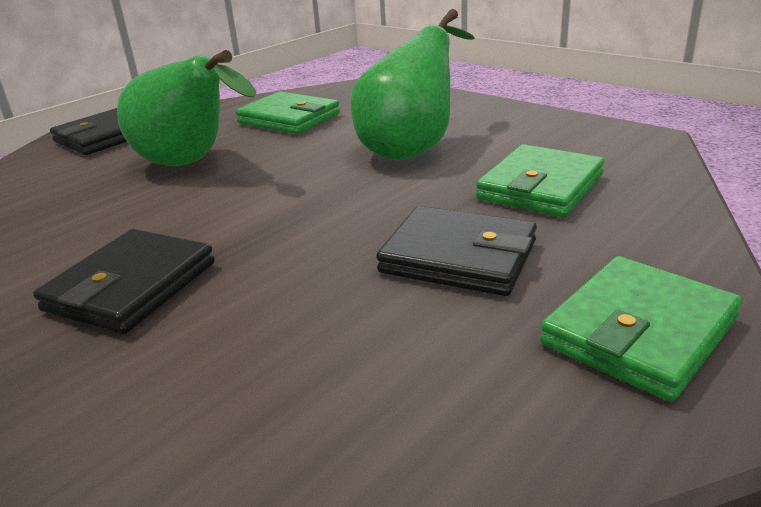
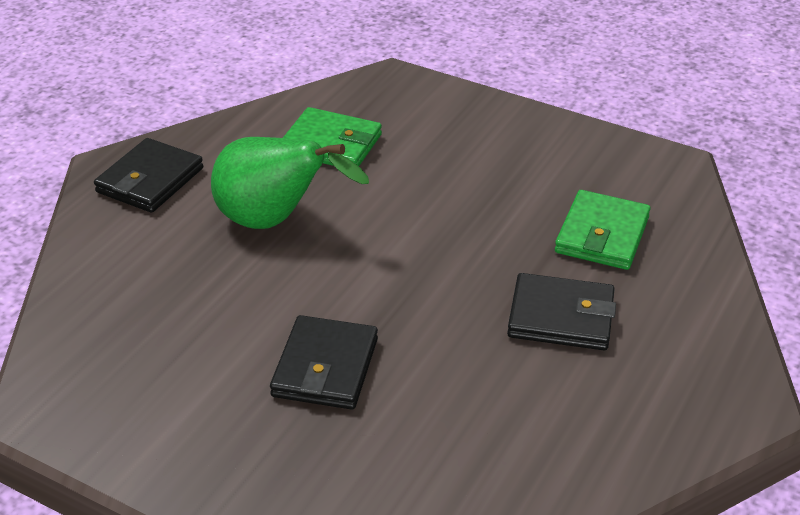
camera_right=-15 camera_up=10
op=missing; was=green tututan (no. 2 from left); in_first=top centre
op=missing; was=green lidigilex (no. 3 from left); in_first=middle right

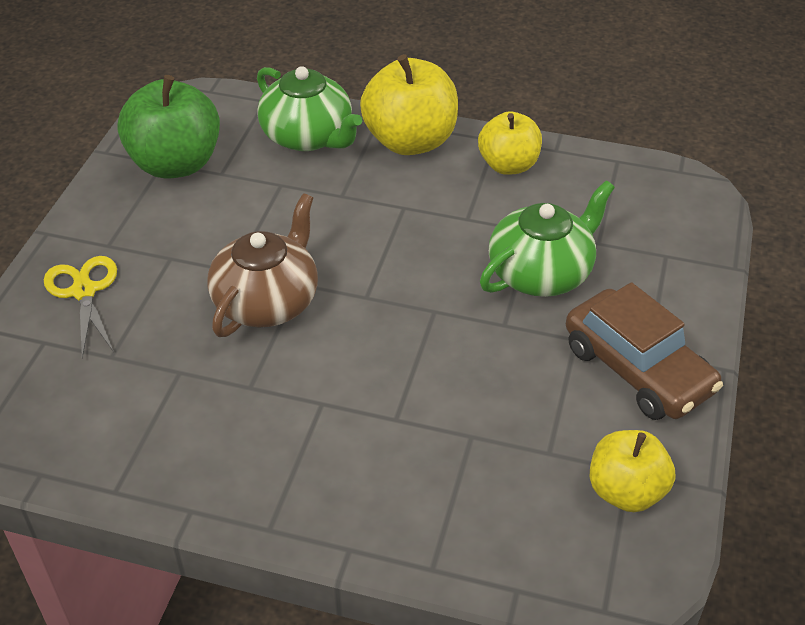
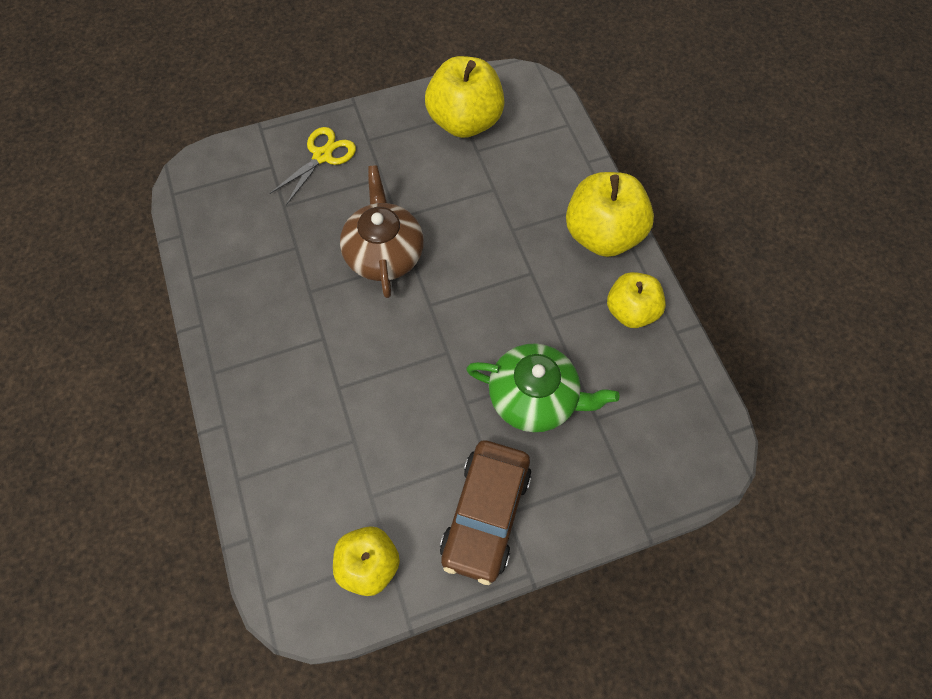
camera_right=55 camera_up=20
op=spun; was=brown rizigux; in_first=middle left; in_second=top centre; clockwise=-90
op=colour; was=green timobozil; now=yellow timobozil (no. 2 from left); in_first=top left; in_second=top centre
op=missing; was=green rizigux (no. 1 from left); in_first=top centre

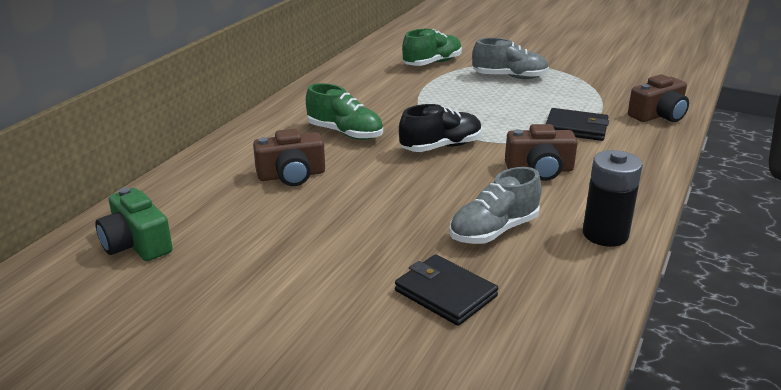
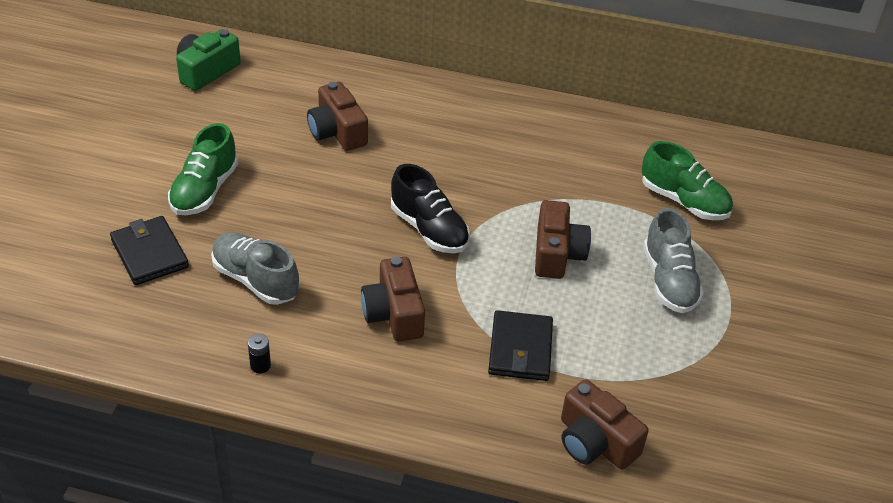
camera_right=75 camera_up=15
op=spun; was=black lidigilex (no. 1 from left); in_first=bottom centre; in_second=middle left; clockwise=-60
op=relocated; was=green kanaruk (no. 1 from left); in_first=top centre; in_second=middle left
op=size; was=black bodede; in_first=middle right; in_second=bottom left; ratio=0.43
op=appeared; now=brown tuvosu (no. 3 from left); in_second=centre

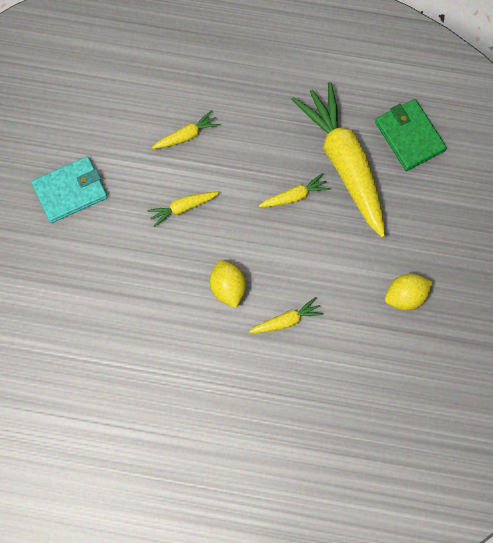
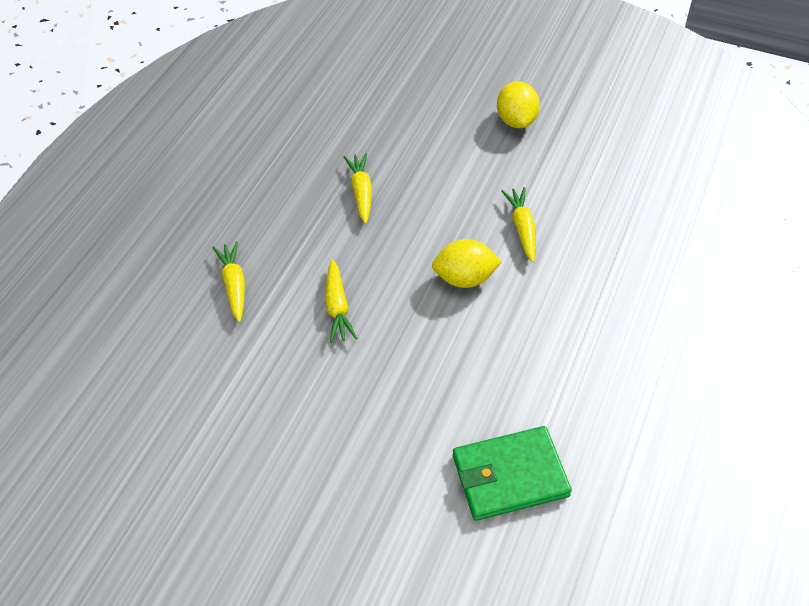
camera_right=-75 camera_up=-20
op=relocated; was=green lidigilex; in_first=top right; in_second=bottom centre
op=missing; was=turquoise lidigilex; in_first=middle left
op=missing; was=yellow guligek (no. 5 from left); in_first=top right

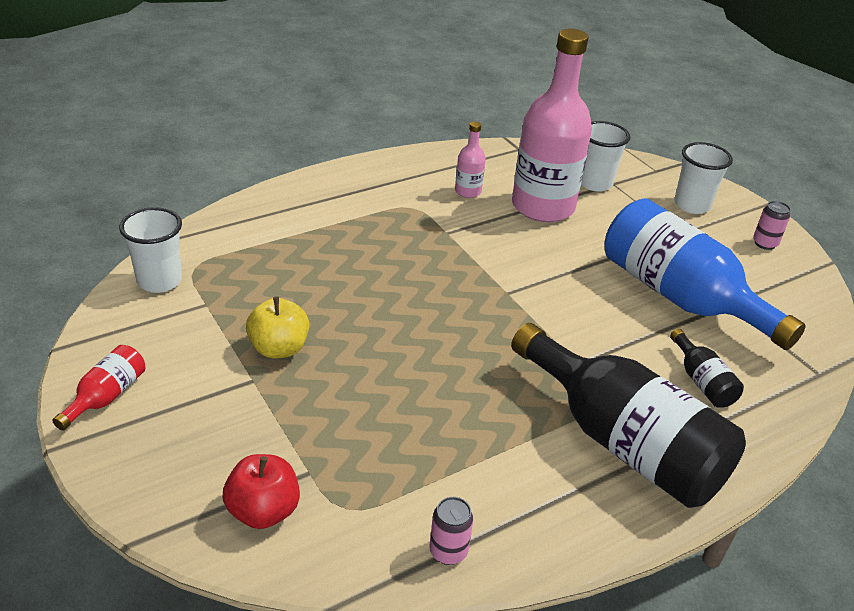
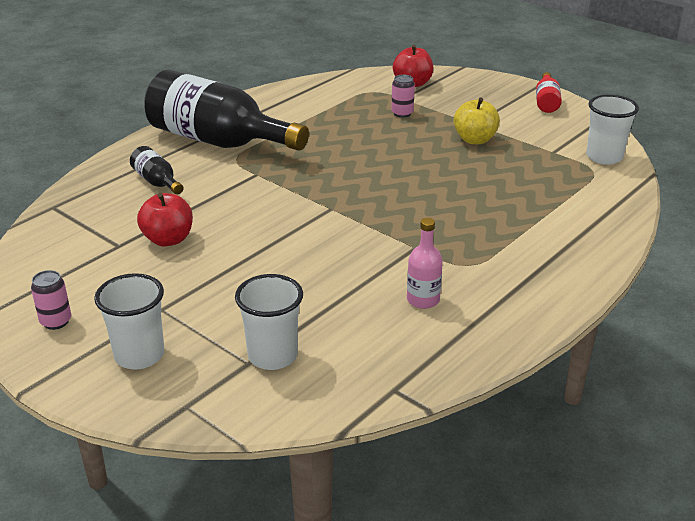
camera_right=165 camera_up=-5
op=exchanged; was=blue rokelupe; now=red timobozil (no. 1 from left); in_first=middle right; in_second=middle left
op=relocated; was=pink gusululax (no. 1 from left in the first image); now=pink gusululax (no. 2 from left); in_first=bottom centre; in_second=top centre
op=missing; was=pink rokelupe (no. 2 from left); in_first=top centre

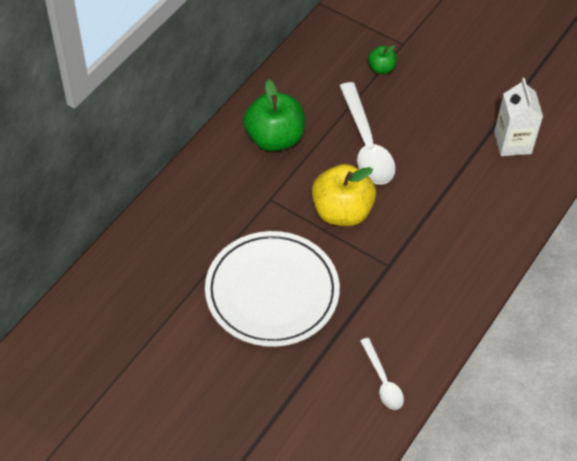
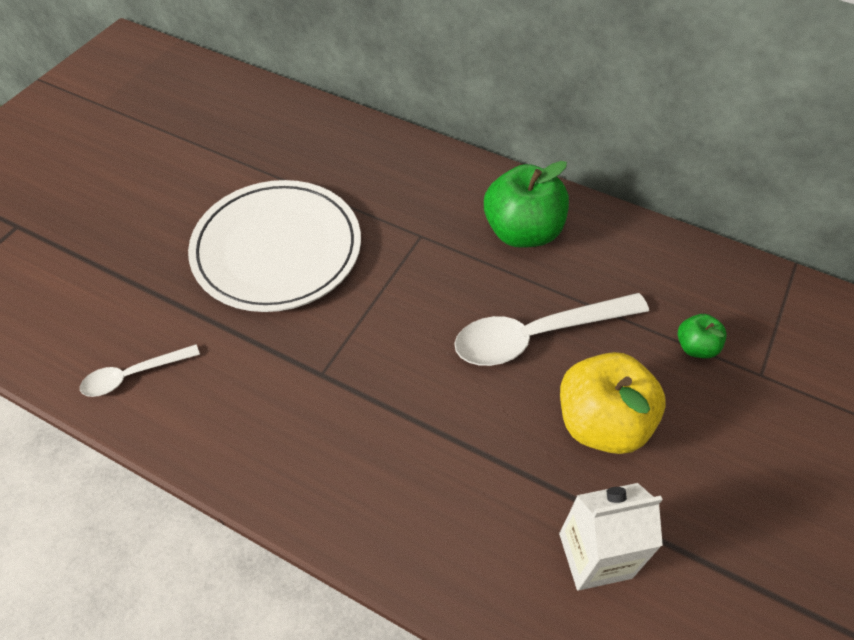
camera_right=85 camera_up=0
op=relocated; was=yellow timobozil; in_first=centre; in_second=middle right

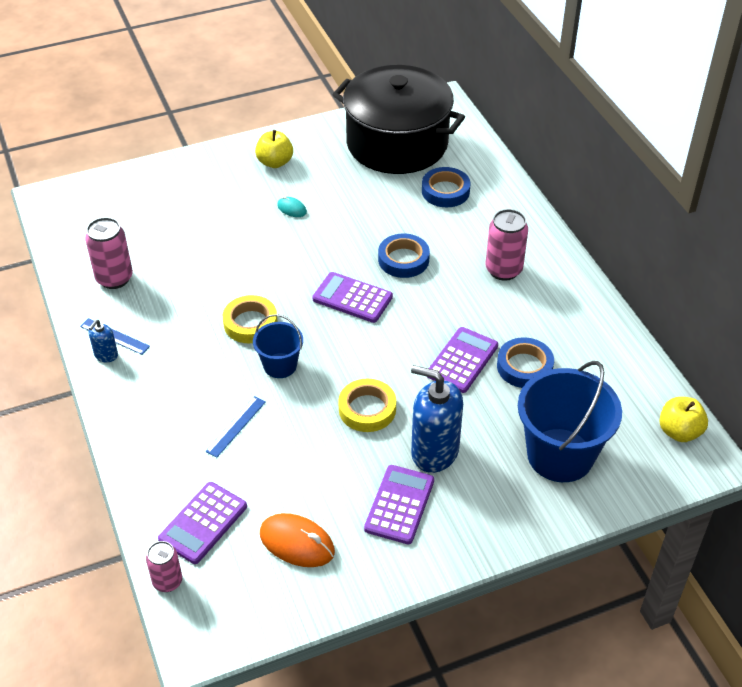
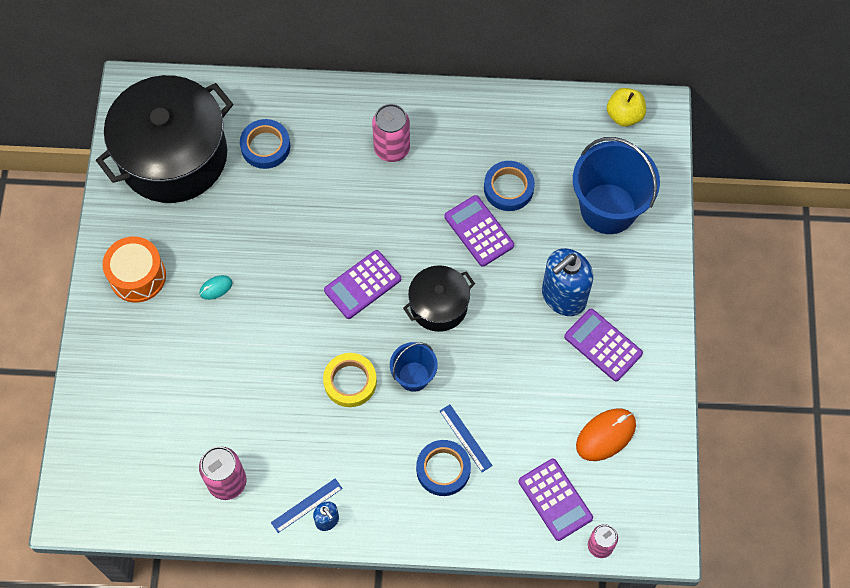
camera_right=-65 camera_up=20
op=exchanged; was=yellow timobozil (no. 1 from left); now=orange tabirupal; in_first=top centre; in_second=middle left
op=appeared; now=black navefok (no. 2 from left); in_second=centre
op=relocated; was=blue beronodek (no. 1 from left in the first image); now=blue beronodek (no. 2 from left); in_first=centre; in_second=bottom centre
op=missing; was=yellow beronodek (no. 2 from left); in_first=centre

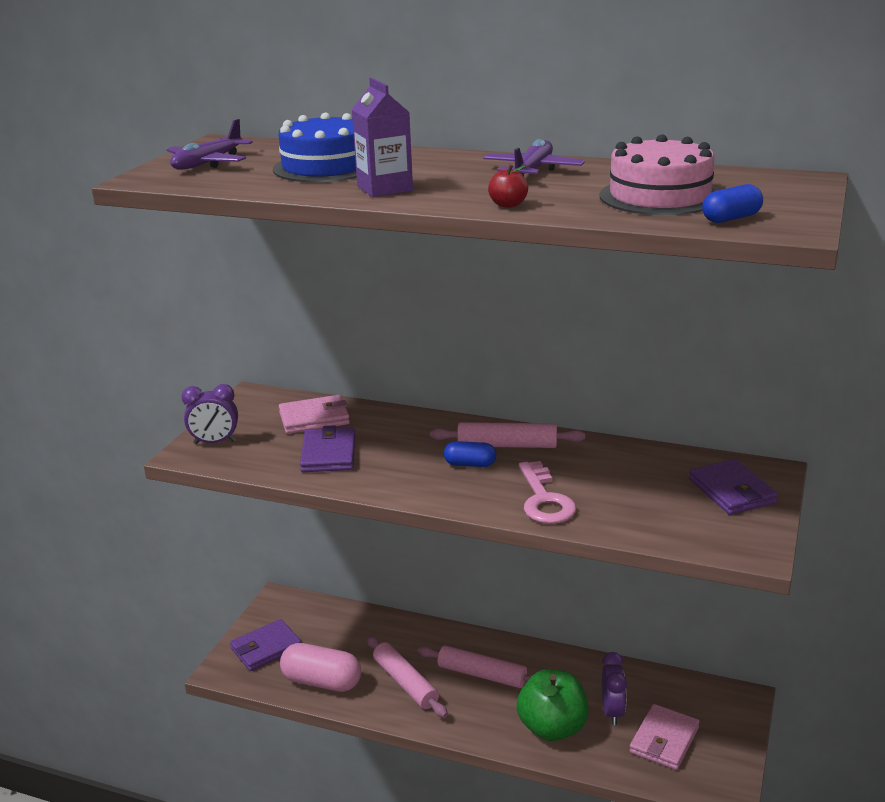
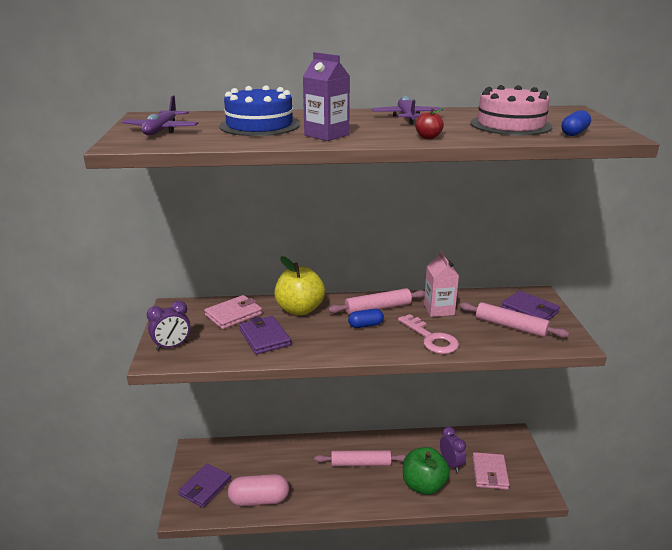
camera_right=-25 camera_up=0
op=appeared; now=yellow timobozil; in_second=centre
op=appeared; now=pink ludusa; in_second=centre
op=relocated; was=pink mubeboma (no. 1 from left in the first image); now=pink mubeboma (no. 3 from left); in_first=bottom centre; in_second=middle right

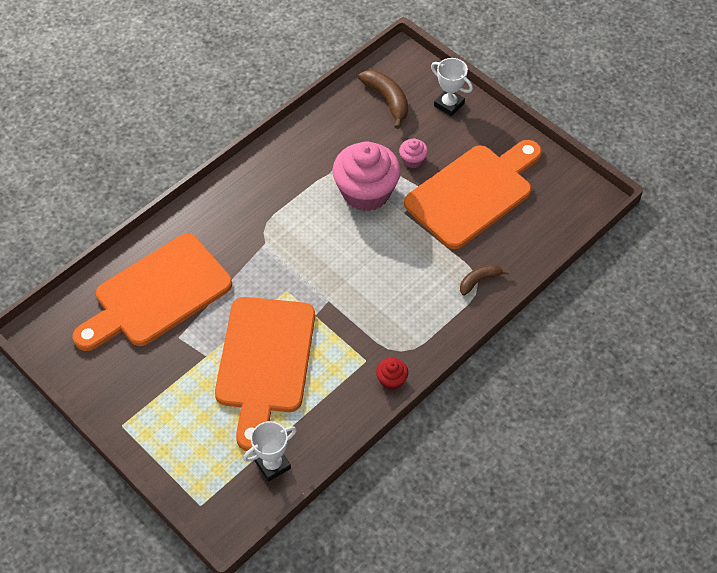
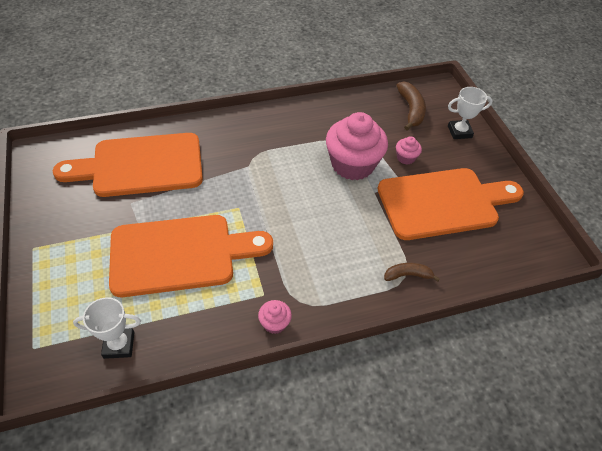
camera_right=25 camera_up=-5
op=spun; was=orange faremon (no. 2 from left); in_first=centre; in_second=middle left; clockwise=-135
op=colour; was=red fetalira; now=pink fetalira (no. 1 from left); in_first=centre; in_second=bottom centre
op=spun; was=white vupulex (no. 2 from left); in_first=top centre; in_second=top right; clockwise=-75

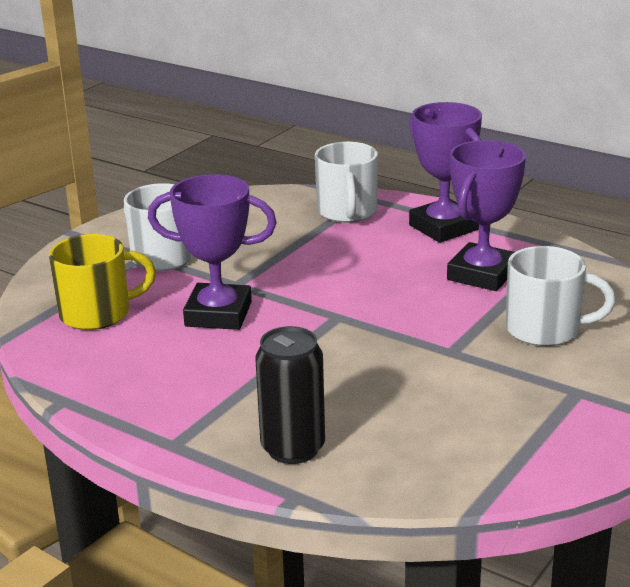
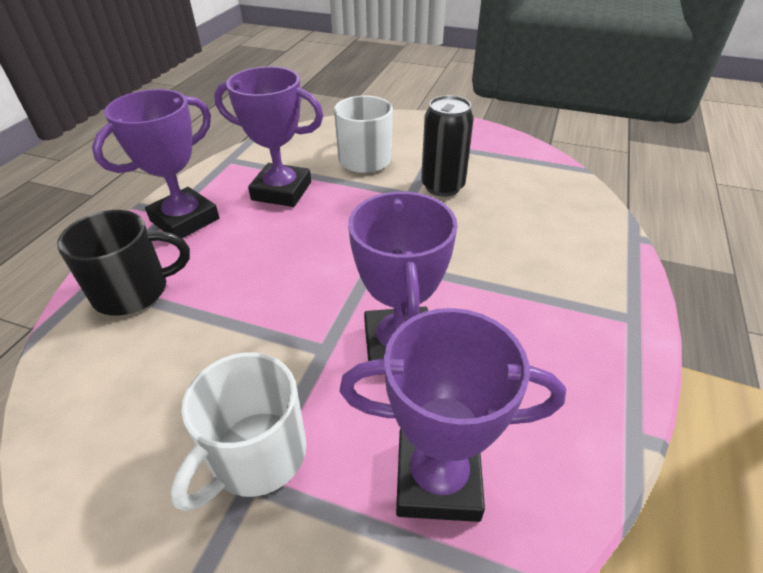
camera_right=-105 camera_up=15
op=colour; was=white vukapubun (no. 2 from left); now=black vukapubun; in_first=top centre; in_second=middle left
op=exchanged; was=yellow vukapubun; now=purple vupulex (no. 4 from left); in_first=middle left; in_second=bottom centre
op=relocated; was=black gusululax; in_first=bottom centre; in_second=top centre

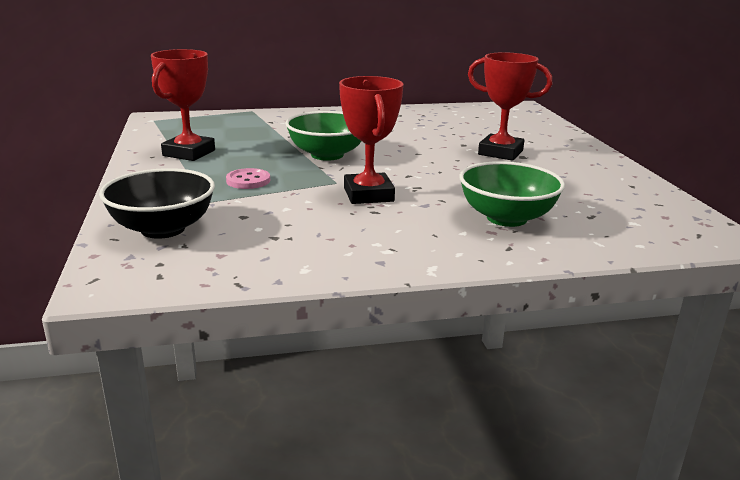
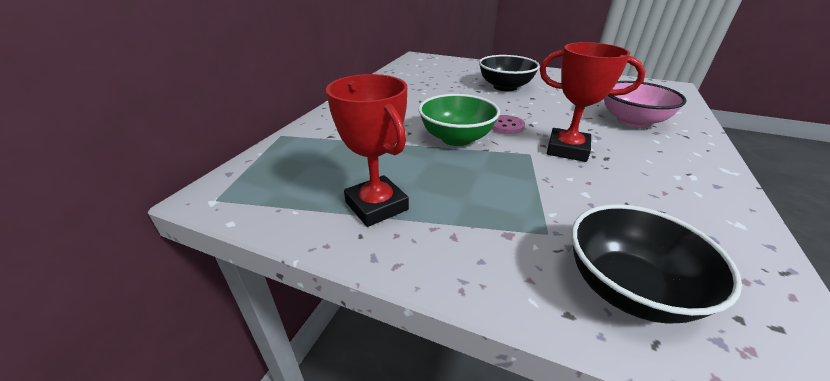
camera_right=-55 camera_up=10
op=exchanged; was=red vupulex (no. 3 from left); now=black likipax (no. 1 from left); in_first=top right; in_second=top centre
op=relocated; was=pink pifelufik; in_first=centre; in_second=top centre
op=colour; was=green likipax (no. 2 from left); now=pink likipax; in_first=middle right; in_second=top right

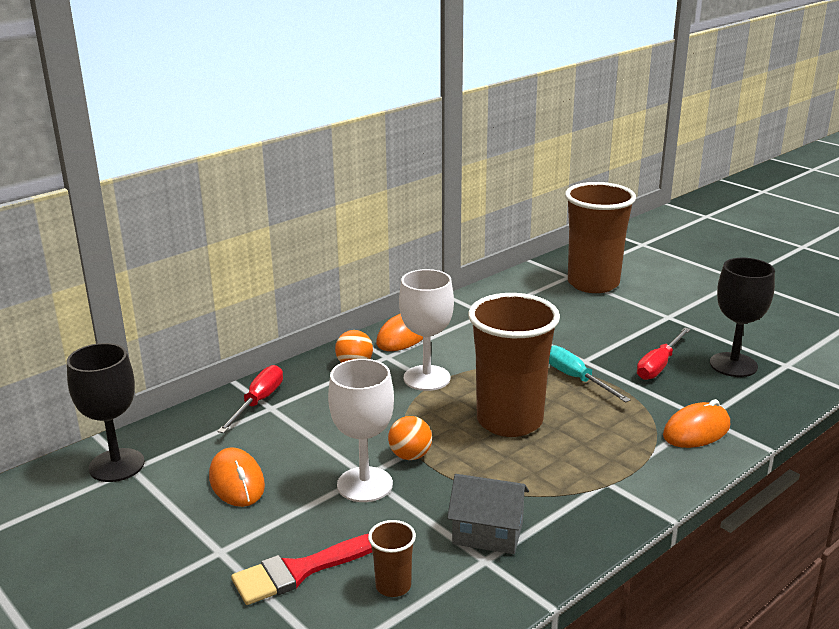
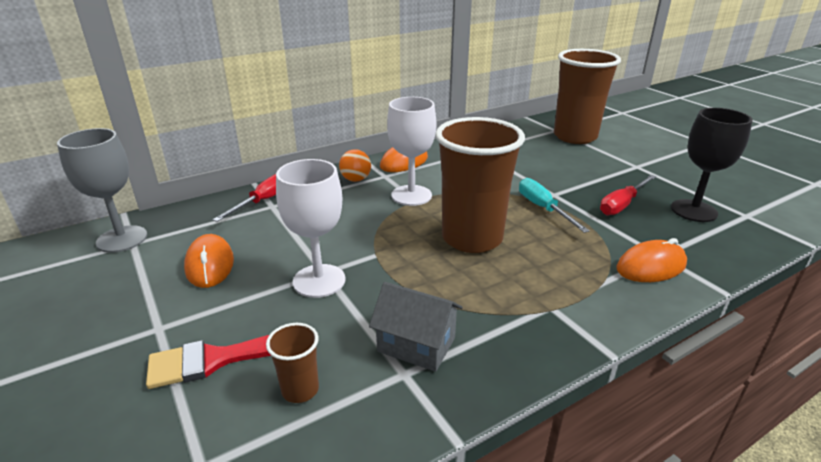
camera_right=10 camera_up=5
op=colour; was=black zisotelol (no. 1 from left); now=grey zisotelol; in_first=middle left; in_second=middle left
op=missing; was=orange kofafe (no. 2 from left); in_first=bottom centre

